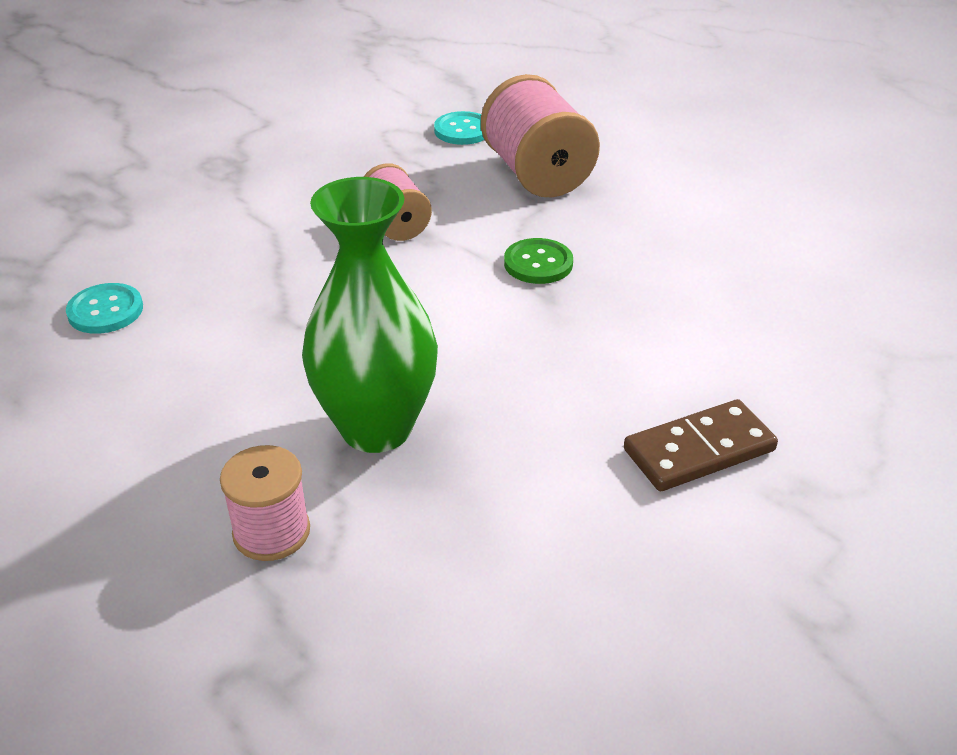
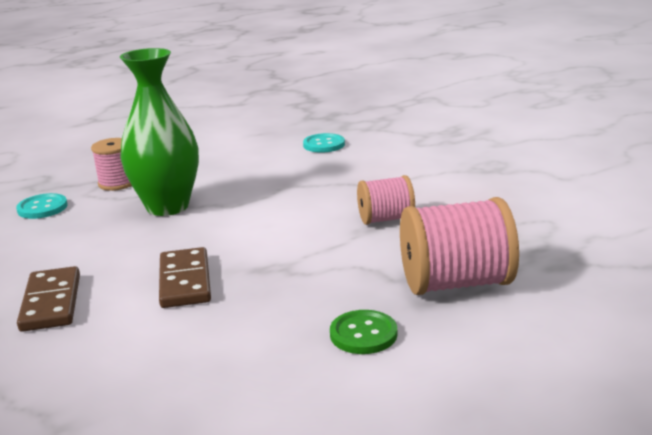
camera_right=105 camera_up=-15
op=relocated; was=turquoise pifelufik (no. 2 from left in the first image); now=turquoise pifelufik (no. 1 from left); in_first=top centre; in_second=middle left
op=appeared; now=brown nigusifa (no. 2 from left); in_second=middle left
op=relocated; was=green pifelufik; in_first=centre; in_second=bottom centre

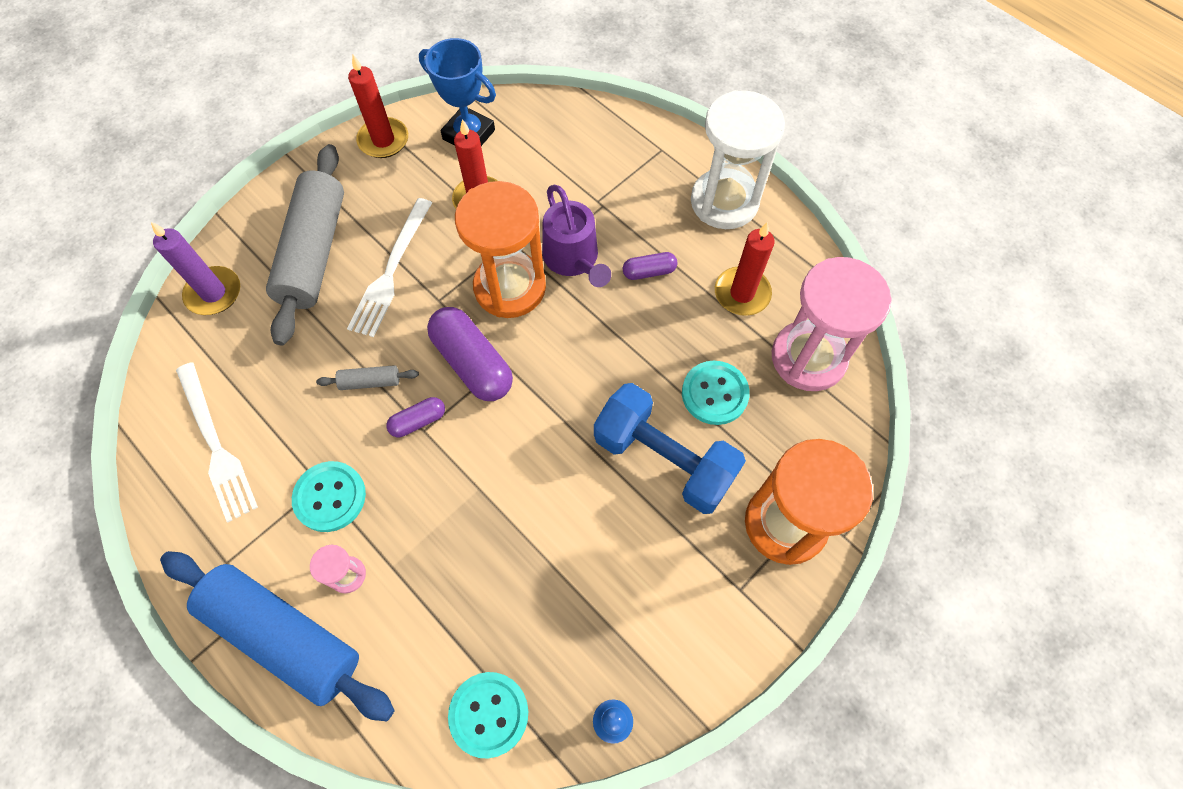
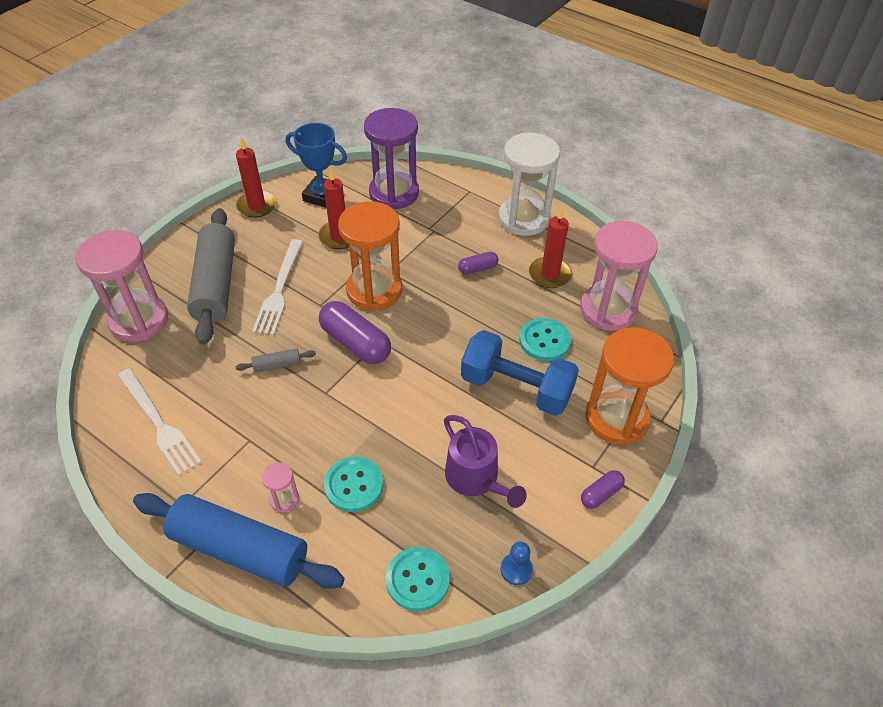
camera_right=-10 camera_up=-15
op=exchanged; was=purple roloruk; now=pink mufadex (no. 1 from left); in_first=middle left; in_second=middle left
op=relocated; was=turquoise pifelufik (no. 1 from left); in_first=middle left; in_second=bottom centre
op=appeared; now=purple mufadex; in_second=top centre
op=relocated; was=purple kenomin; in_first=top centre; in_second=centre
op=relocated; was=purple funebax (no. 1 from left in the first image); now=purple funebax (no. 3 from left); in_first=centre; in_second=bottom right

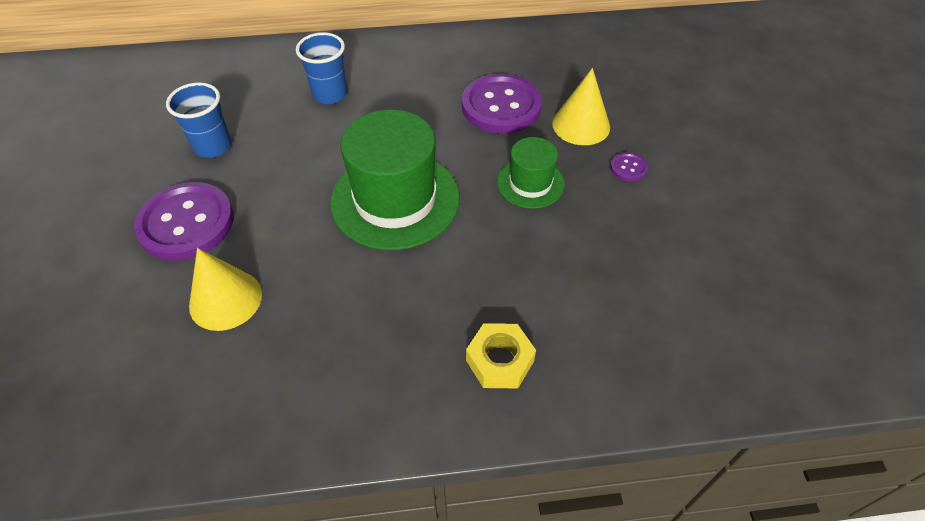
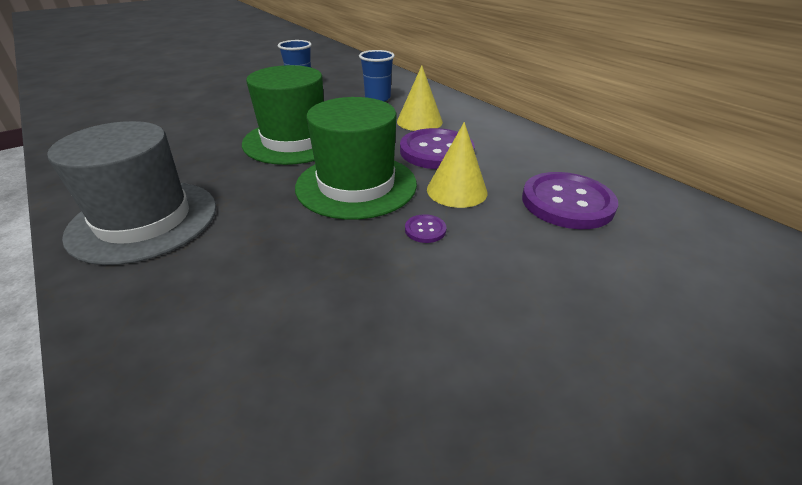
camera_right=60 camera_up=-15
op=exchanged; was=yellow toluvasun; now=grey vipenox; in_first=bottom centre; in_second=middle left
op=size; was=green vipenox (no. 2 from left); in_first=top centre; in_second=top centre; ratio=1.87
op=relocated; was=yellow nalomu (no. 1 from left); in_first=middle left; in_second=top centre
op=relocated; was=purple pifelufik (no. 1 from left in the first image); now=purple pifelufik (no. 3 from left); in_first=middle left; in_second=middle right

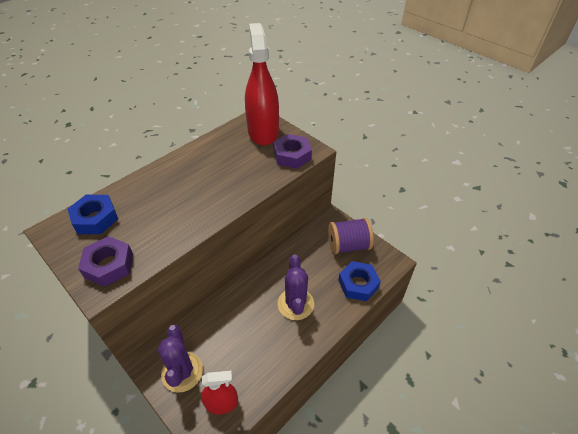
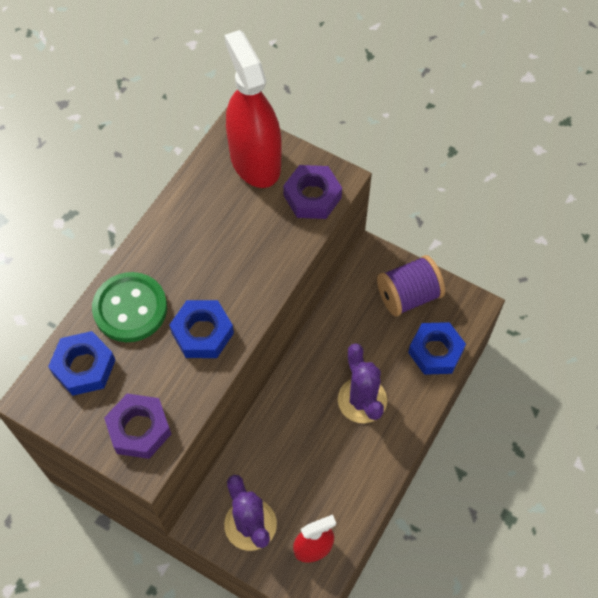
camera_right=-15 camera_up=15
op=appeared; now=green pifelufik; in_second=middle left
op=appeared; now=blue toluvasun (no. 2 from left); in_second=centre

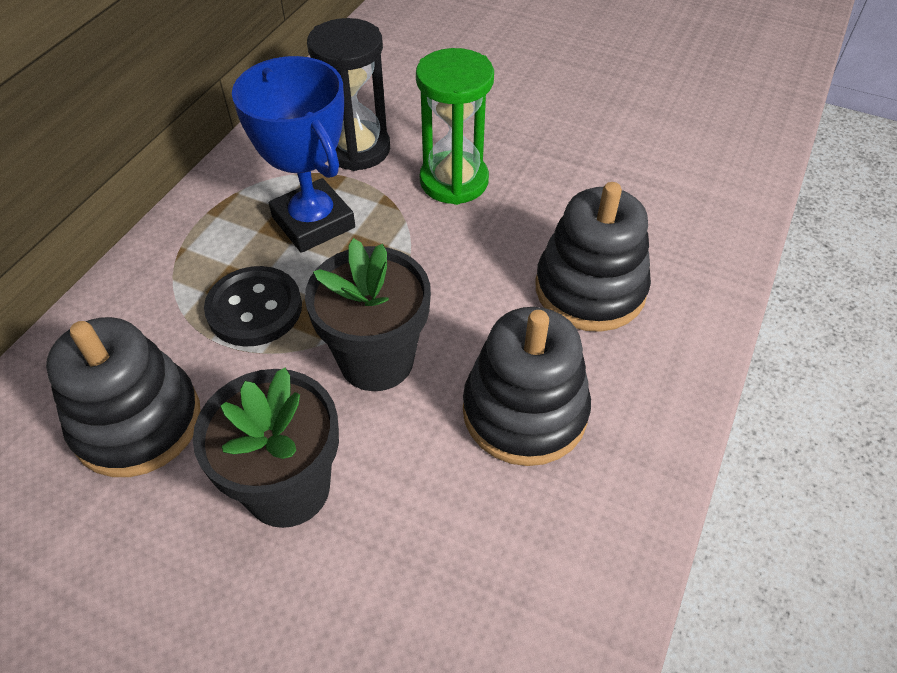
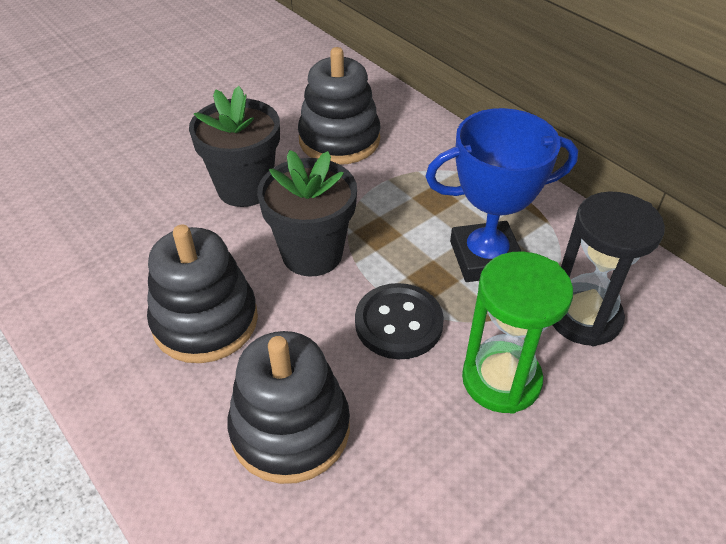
camera_right=115 camera_up=-5
op=relocated; was=black pifelufik; in_first=middle left; in_second=centre

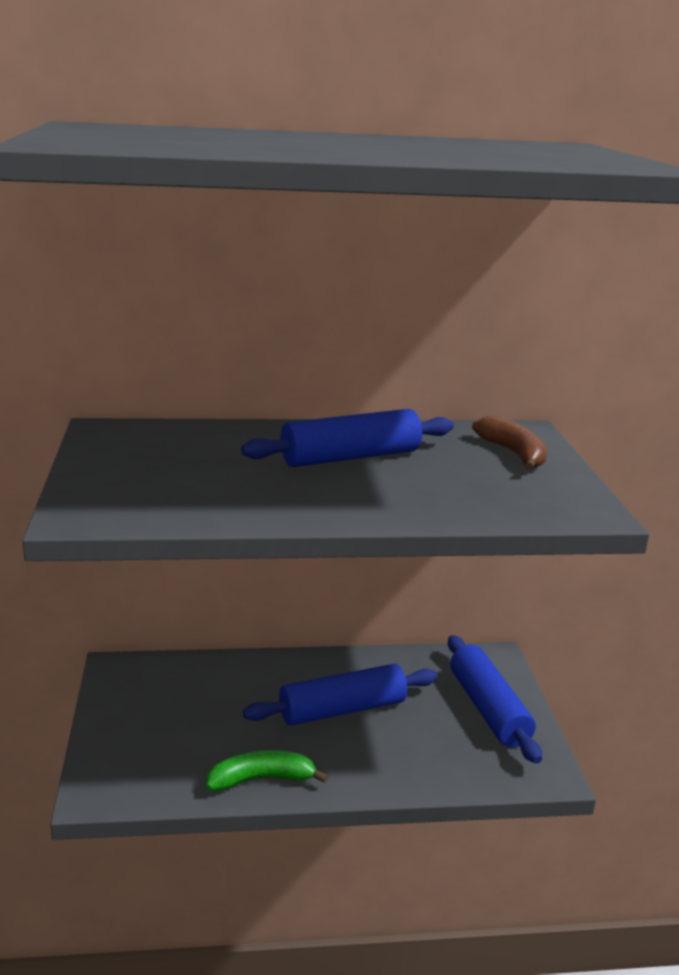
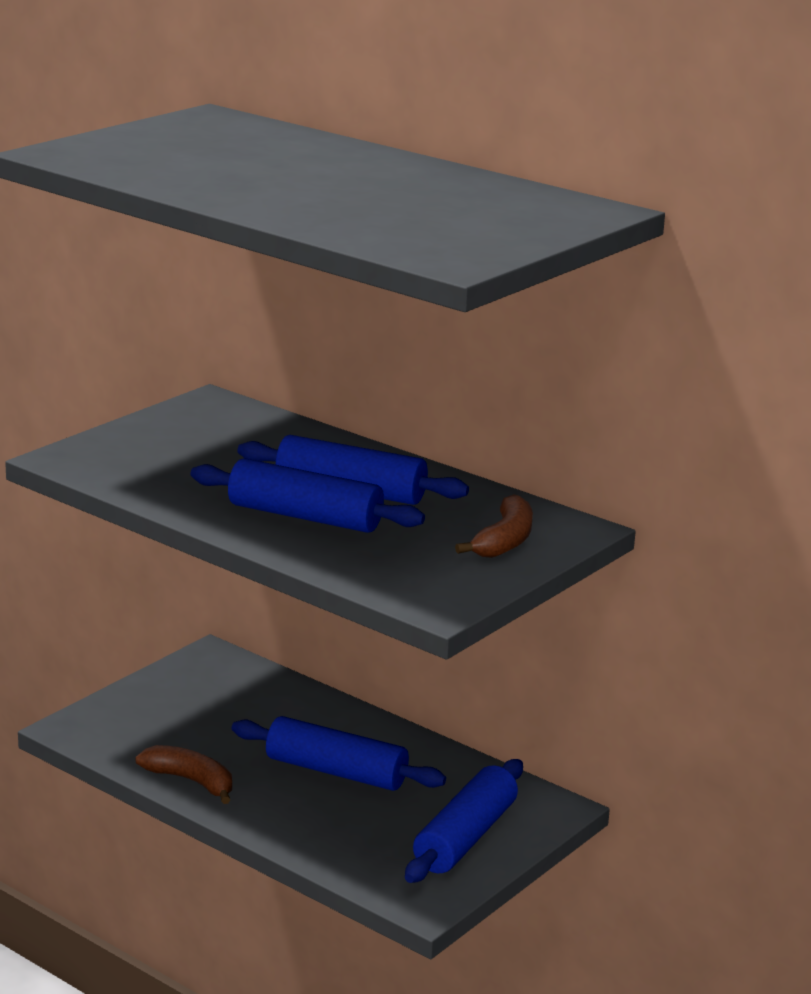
camera_right=45 camera_up=0
op=colour; was=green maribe; now=brown maribe (no. 1 from left); in_first=bottom centre; in_second=bottom left
op=appeared; now=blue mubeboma (no. 1 from left); in_second=centre

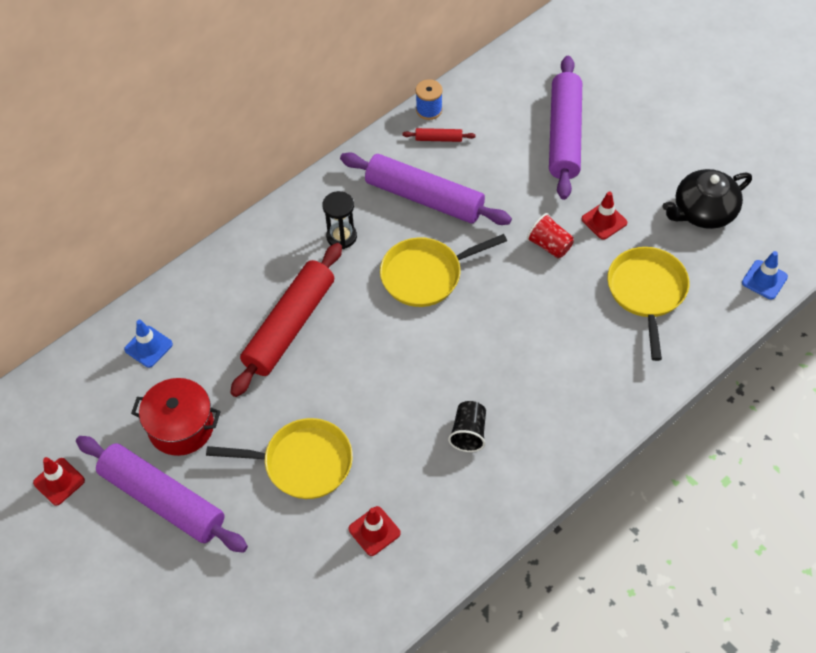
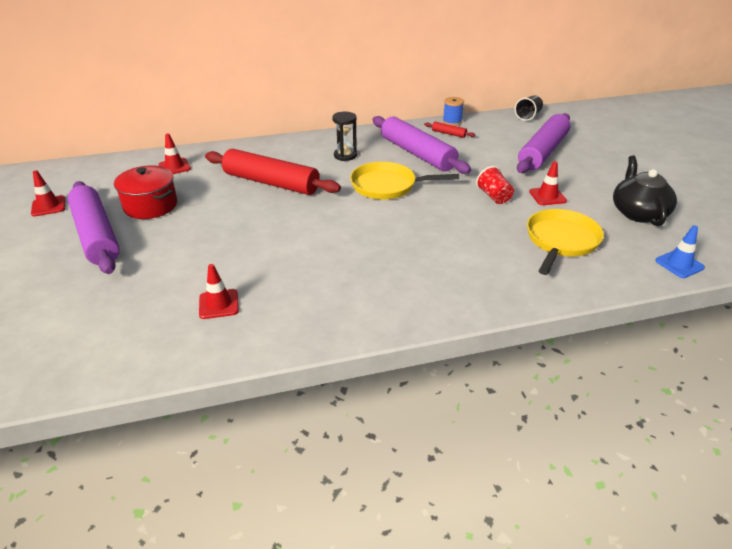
camera_right=25 camera_up=-20
op=colour; was=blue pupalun (no. 1 from left); now=red pupalun (no. 2 from left); in_first=middle left; in_second=top left
op=spun; was=red mubeboma (no. 1 from left); in_first=centre; in_second=top centre; clockwise=60
op=relocated; was=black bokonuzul; in_first=centre; in_second=top right
op=spun; was=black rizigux; in_first=top right; in_second=middle right; clockwise=90
op=missing; was=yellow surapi (no. 1 from left); in_first=bottom centre

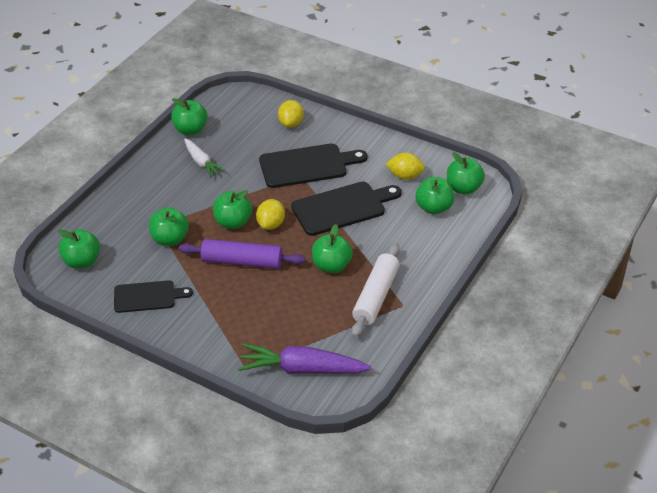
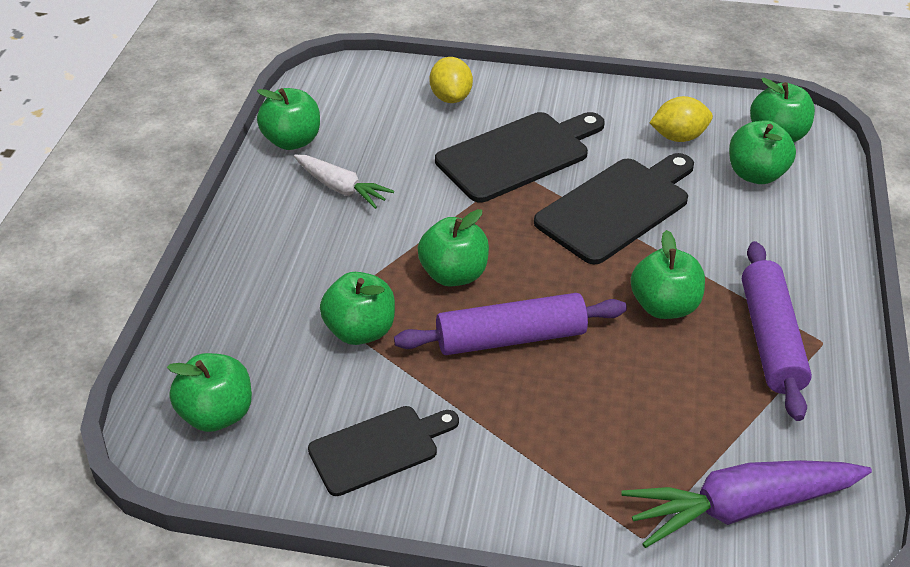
camera_right=-20 camera_up=0
op=colour; was=white mubeboma; now=purple mubeboma (no. 2 from left); in_first=centre; in_second=middle right
op=missing; was=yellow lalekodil (no. 1 from left); in_first=centre

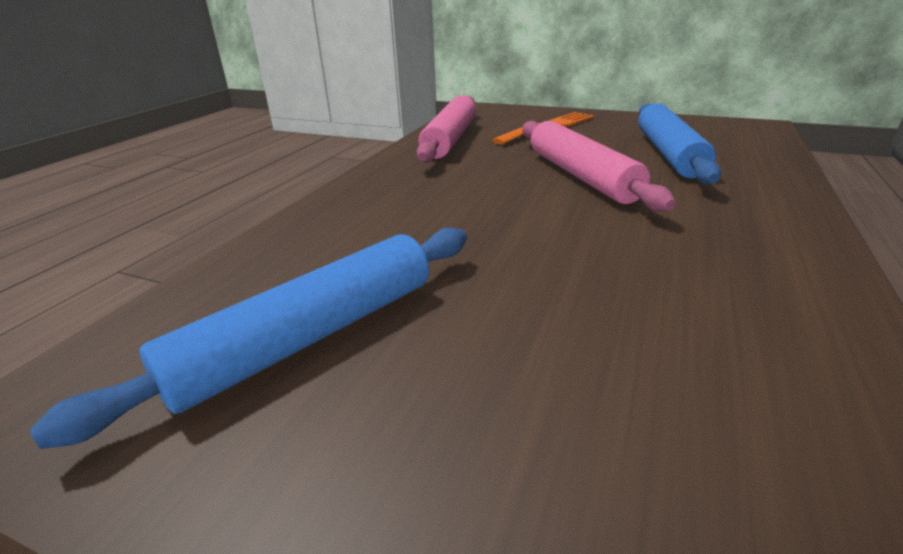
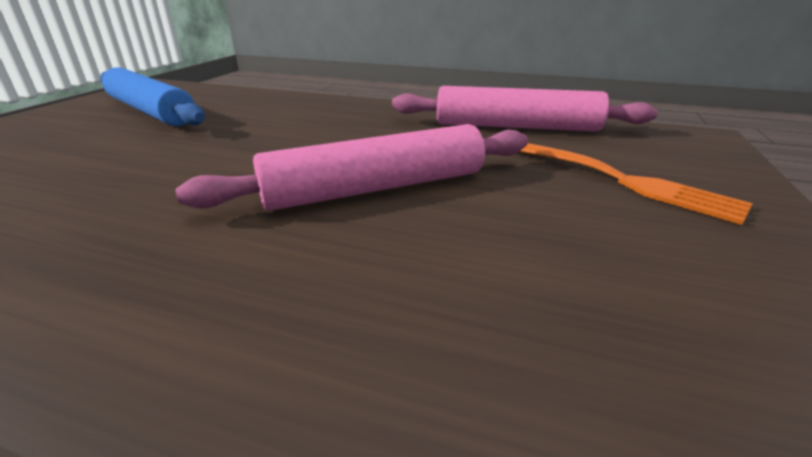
camera_right=85 camera_up=0
op=missing; was=blue mubeboma (no. 2 from left); in_first=top right

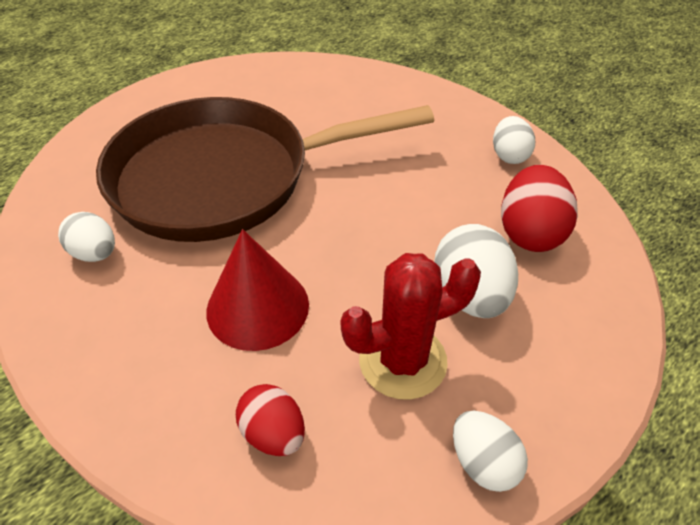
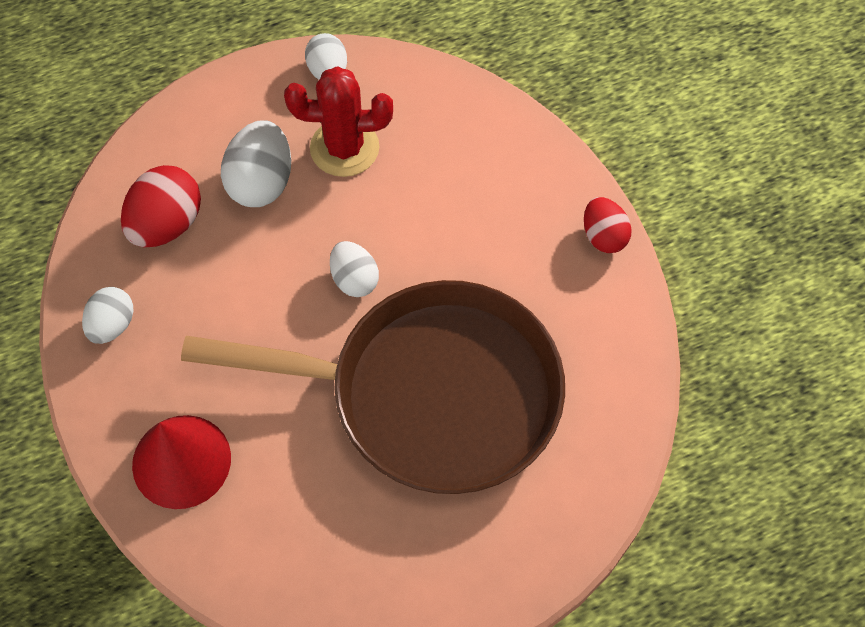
camera_right=-160 camera_up=15
op=relocated; was=red nalomu; in_first=centre; in_second=bottom left
op=relocated; was=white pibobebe (no. 1 from left in the first image); now=white pibobebe (no. 4 from left); in_first=middle left; in_second=centre
op=relocated; was=red pibobebe (no. 1 from left in the first image); now=red pibobebe (no. 2 from left); in_first=bottom centre; in_second=middle right

